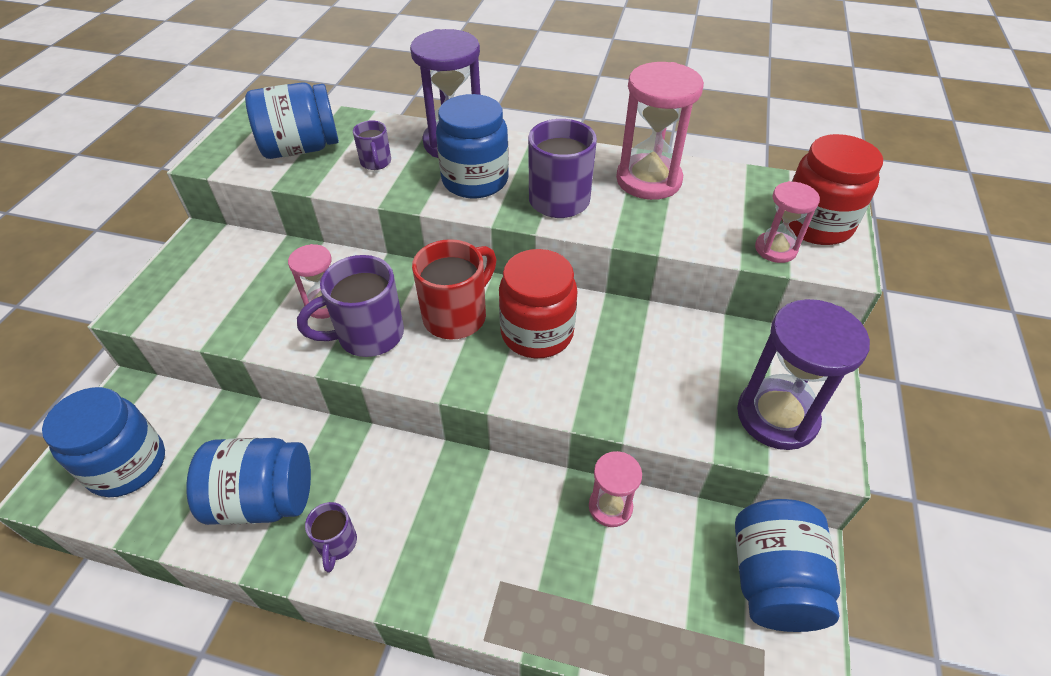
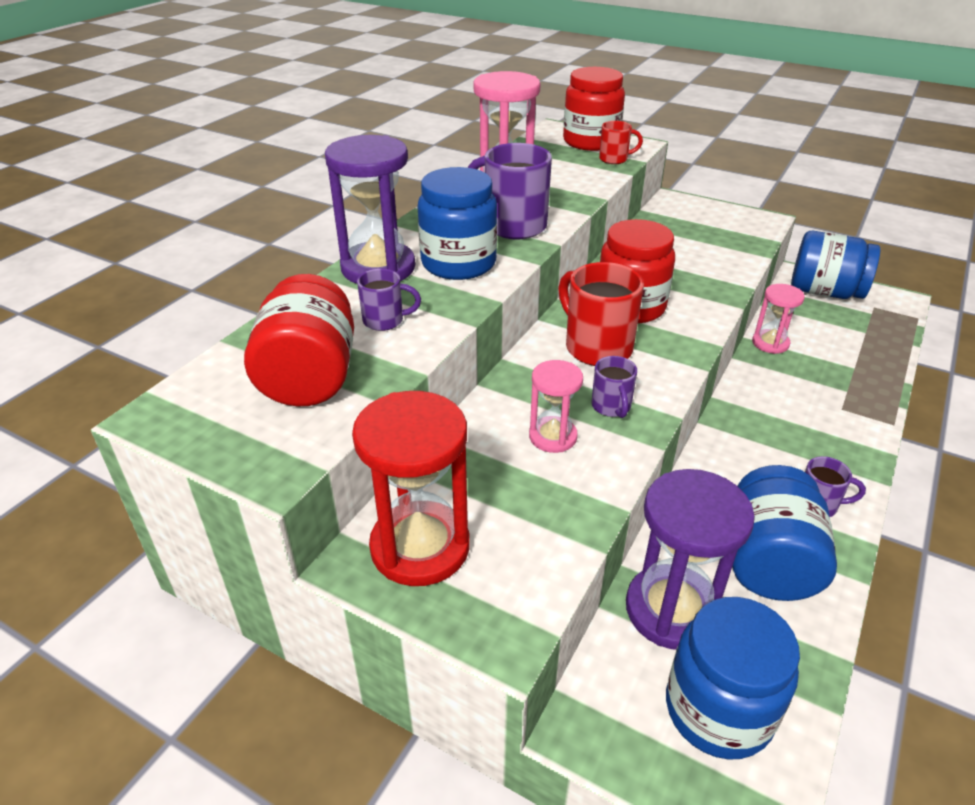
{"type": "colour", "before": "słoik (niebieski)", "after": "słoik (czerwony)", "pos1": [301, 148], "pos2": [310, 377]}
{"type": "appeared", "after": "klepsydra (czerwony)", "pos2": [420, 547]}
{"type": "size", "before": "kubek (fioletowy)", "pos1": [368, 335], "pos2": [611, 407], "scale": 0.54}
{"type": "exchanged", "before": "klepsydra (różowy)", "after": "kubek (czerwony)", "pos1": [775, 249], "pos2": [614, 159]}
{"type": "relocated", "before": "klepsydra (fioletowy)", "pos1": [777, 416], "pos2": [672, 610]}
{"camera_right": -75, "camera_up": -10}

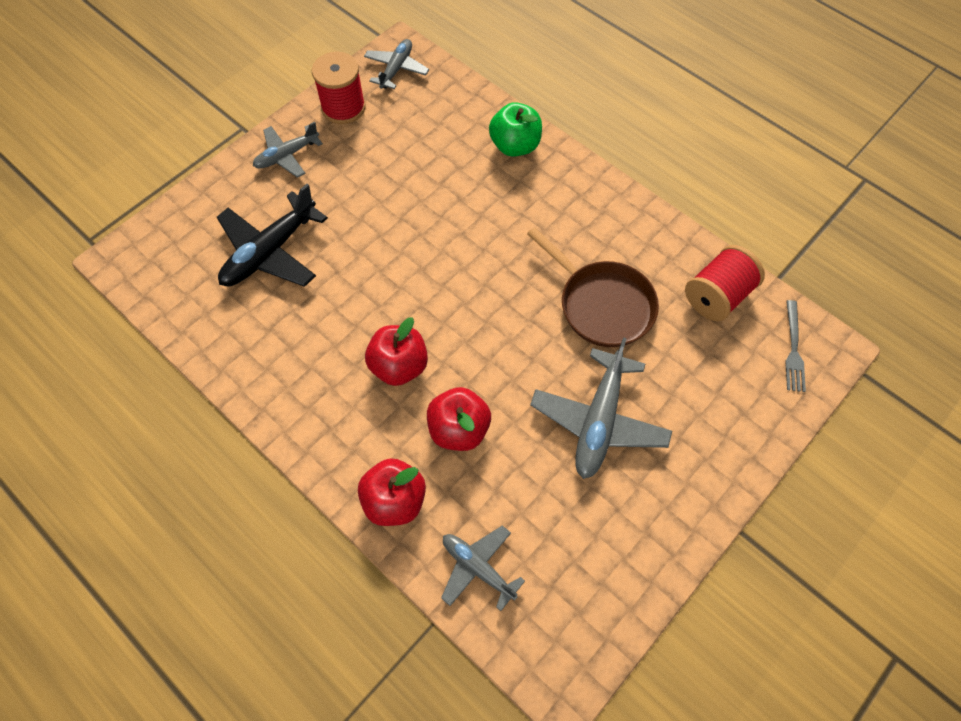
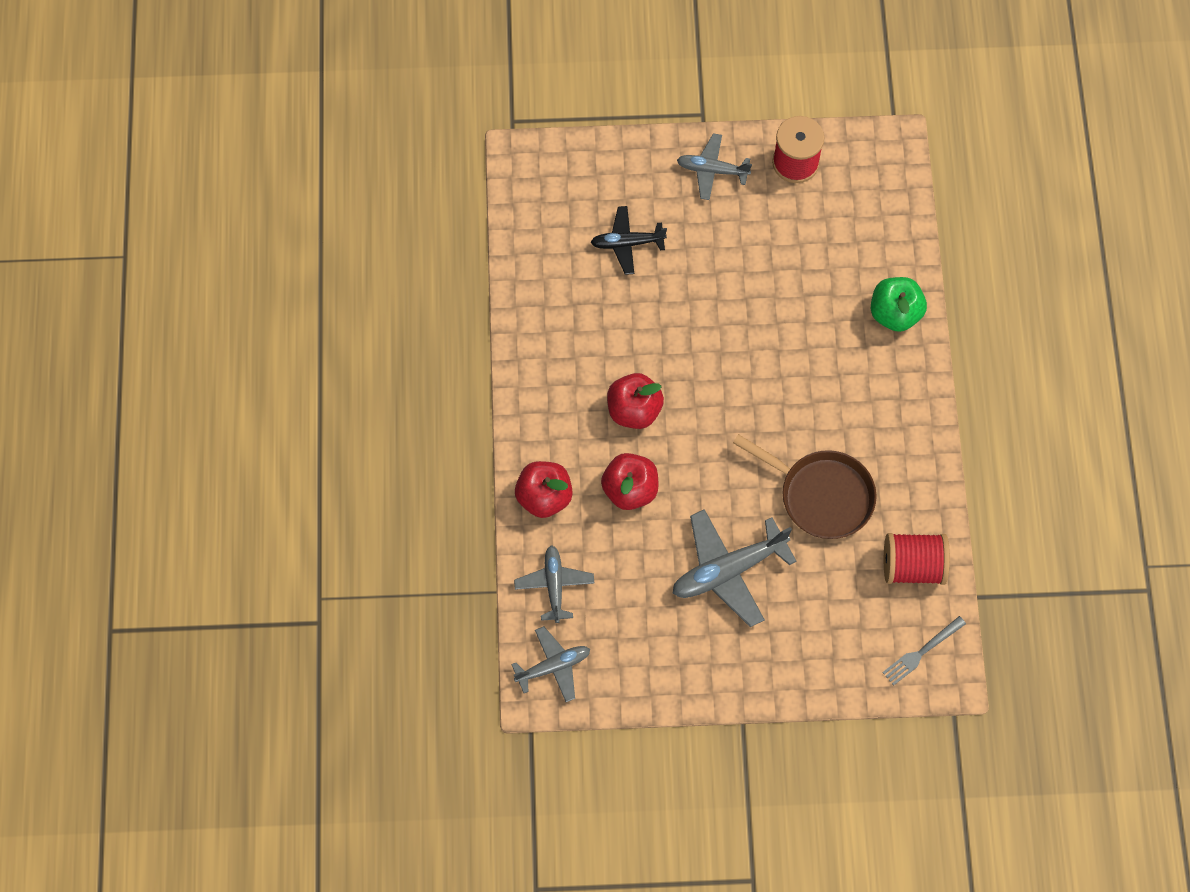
{"type": "relocated", "before": "samolot (szary)", "pos1": [396, 69], "pos2": [553, 666]}
{"type": "size", "before": "samolot (czarny)", "pos1": [270, 252], "pos2": [627, 243], "scale": 0.62}
{"type": "spun", "before": "patelnia (brązowy)", "pos1": [601, 304], "pos2": [821, 495], "turn": -60}
{"camera_right": 45, "camera_up": 5}

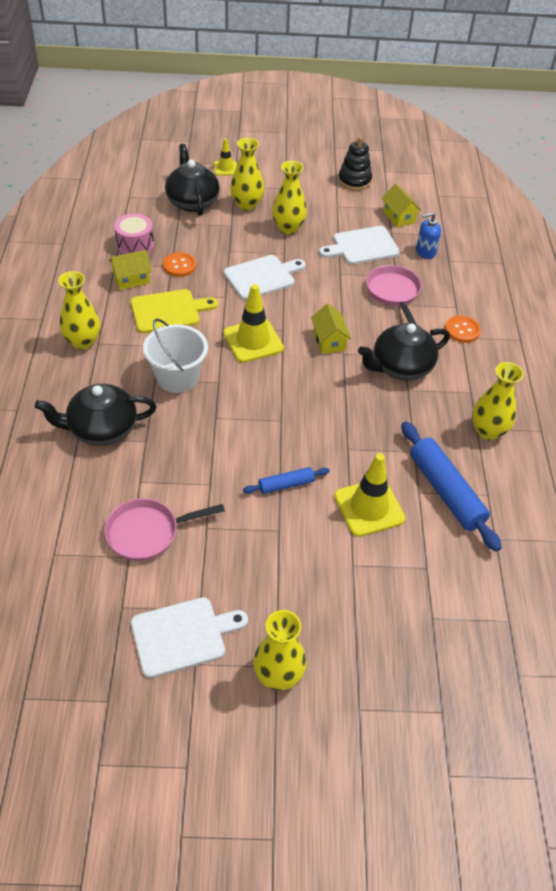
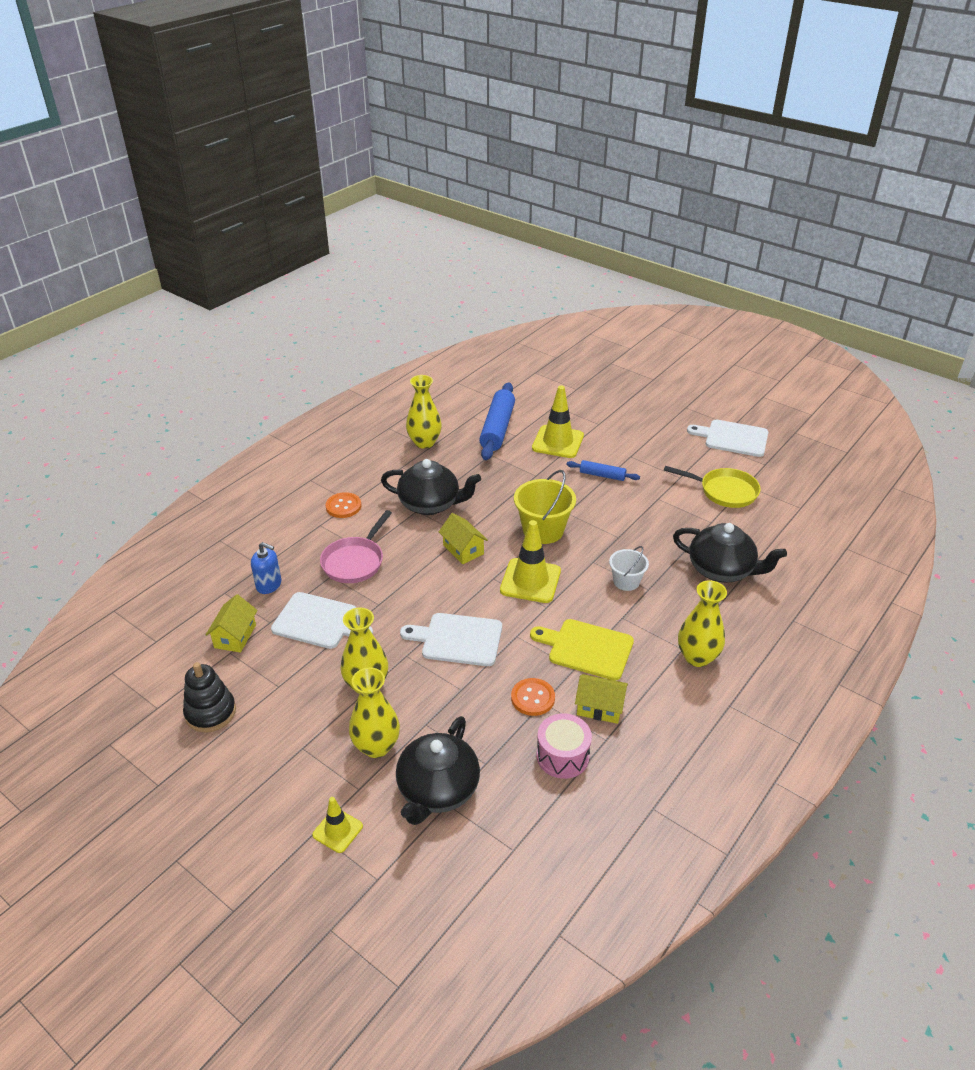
{"type": "spun", "before": "domek (żółty)", "pos1": [329, 341], "pos2": [463, 550], "turn": -60}
{"type": "appeared", "after": "wiadro (żółty)", "pos2": [543, 530]}
{"type": "size", "before": "wiadro (biały)", "pos1": [177, 377], "pos2": [626, 581], "scale": 0.6}
{"type": "colour", "before": "patelnia (różowy)", "after": "patelnia (żółty)", "pos1": [147, 532], "pos2": [724, 491]}
{"type": "missing", "before": "wazon (żółty)", "pos1": [278, 675]}
{"camera_right": -140, "camera_up": -10}

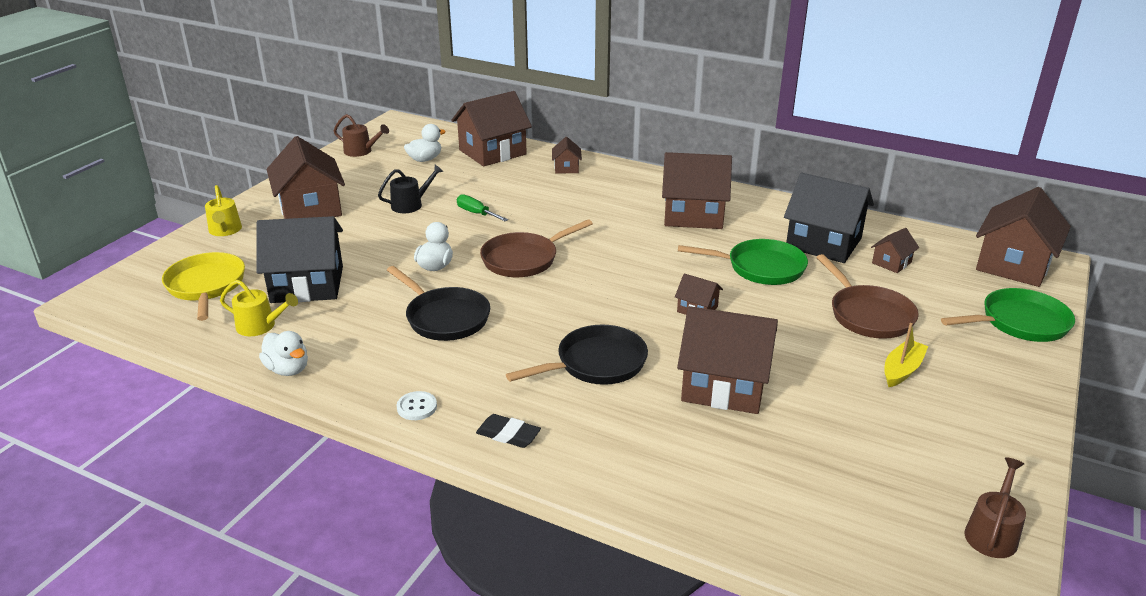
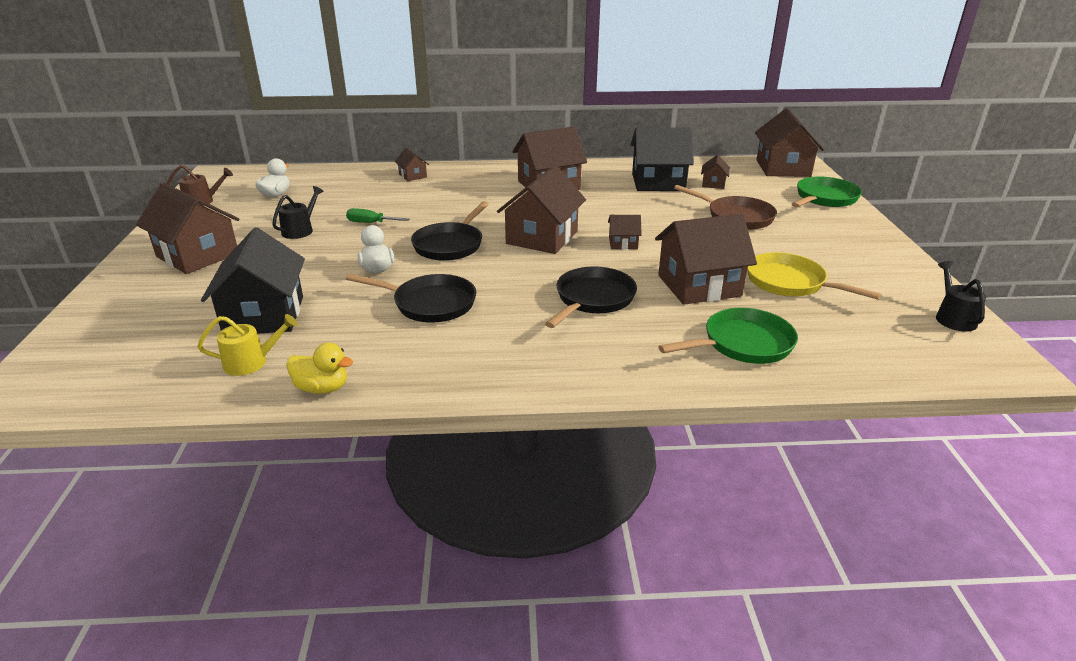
{"type": "spun", "before": "domek (czarny)", "pos1": [307, 284], "pos2": [264, 315], "turn": -60}
{"type": "colour", "before": "kaczka (biały)", "after": "kaczka (żółty)", "pos1": [288, 369], "pos2": [322, 388]}
{"type": "colour", "before": "patelnia (brązowy)", "after": "patelnia (czarny)", "pos1": [524, 259], "pos2": [450, 245]}
{"type": "relocated", "before": "domek (brązowy)", "pos1": [492, 152], "pos2": [542, 237]}
{"type": "relocated", "before": "patelnia (zielony)", "pos1": [760, 268], "pos2": [743, 344]}
{"type": "relocated", "before": "patelnia (żółty)", "pos1": [206, 286], "pos2": [790, 283]}
{"type": "colour", "before": "konewka (brązowy)", "after": "konewka (czarny)", "pos1": [992, 533], "pos2": [953, 318]}
{"type": "missing", "before": "konewka (żółty)", "pos1": [225, 230]}
{"type": "missing", "before": "guzik (biały)", "pos1": [417, 407]}
{"type": "missing", "before": "gumka do mazania (czarny)", "pos1": [508, 434]}
{"type": "missing", "before": "łódka (żółty)", "pos1": [902, 370]}
{"camera_right": -30, "camera_up": 0}

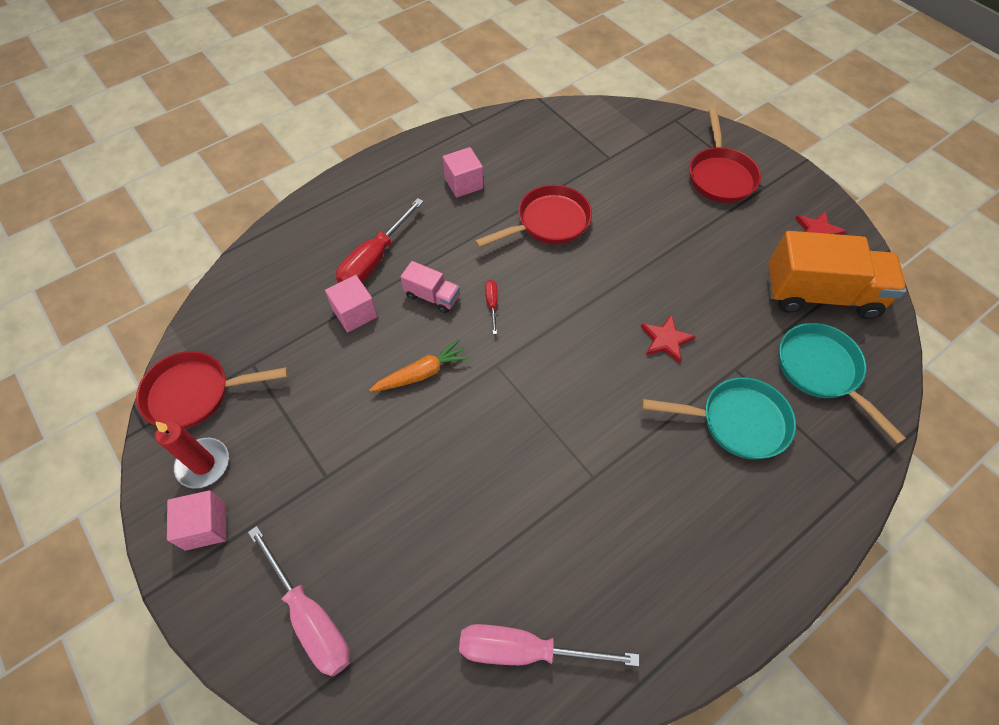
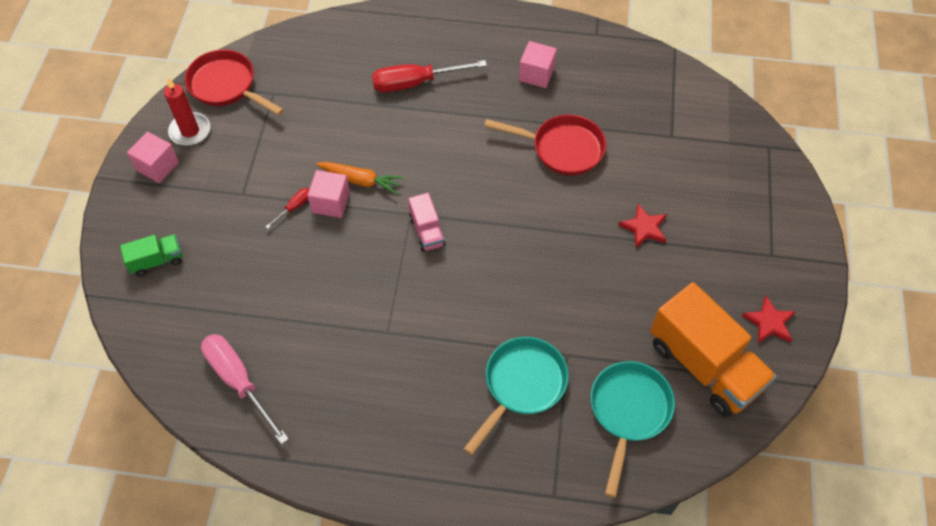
{"type": "exchanged", "before": "śrubokręt (różowy)", "after": "ciężarówka (zielony)", "pos1": [310, 617], "pos2": [157, 260]}
{"type": "relocated", "before": "śrubokręt (czerwony)", "pos1": [492, 304], "pos2": [294, 207]}
{"type": "relocated", "before": "sześcian (różowy)", "pos1": [355, 313], "pos2": [331, 202]}
{"type": "relocated", "before": "ciężarówka (różowy)", "pos1": [432, 296], "pos2": [427, 231]}
{"type": "spun", "before": "patelnia (turkusowy)", "pos1": [736, 422], "pos2": [521, 385], "turn": -105}
{"type": "relocated", "before": "gwiazda (czerwony)", "pos1": [666, 340], "pos2": [644, 227]}
{"type": "missing", "before": "patelnia (czerwony)", "pos1": [720, 176]}
{"camera_right": 45, "camera_up": 0}

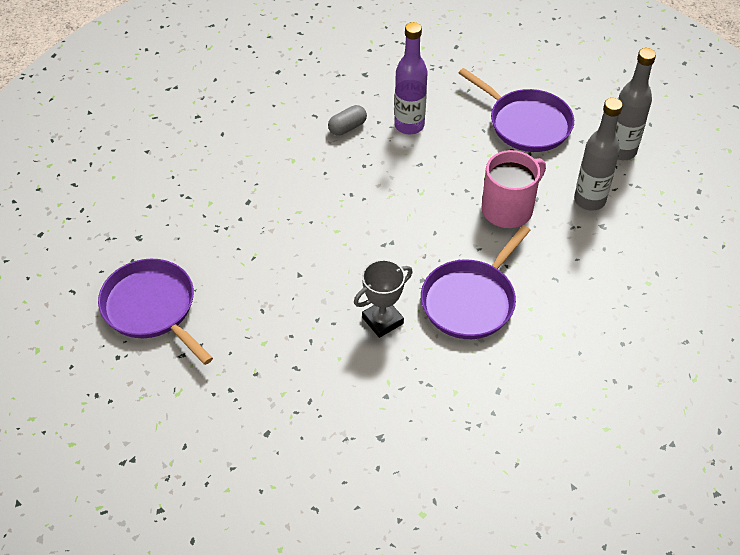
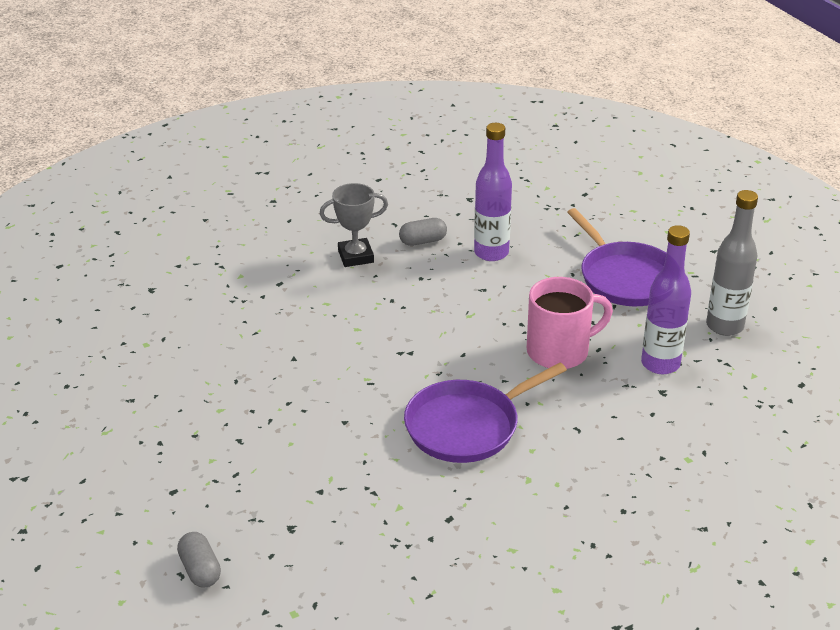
{"type": "appeared", "after": "kapsułka (szary)", "pos2": [200, 570]}
{"type": "relocated", "before": "puchar (szary)", "pos1": [382, 320], "pos2": [356, 256]}
{"type": "colour", "before": "butelka (szary)", "after": "butelka (fioletowy)", "pos1": [589, 200], "pos2": [660, 364]}
{"type": "missing", "before": "patelnia (fioletowy)", "pos1": [151, 308]}
{"camera_right": 20, "camera_up": -15}

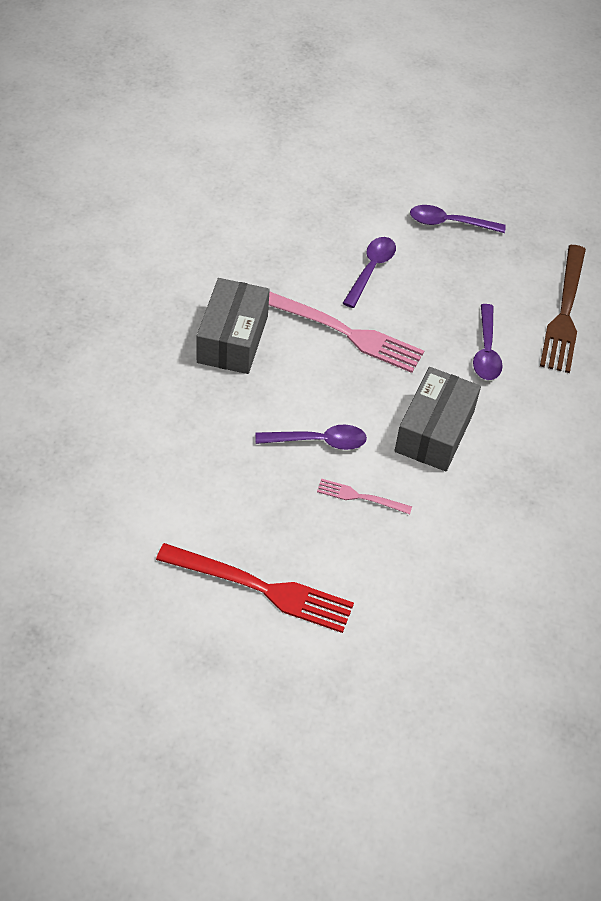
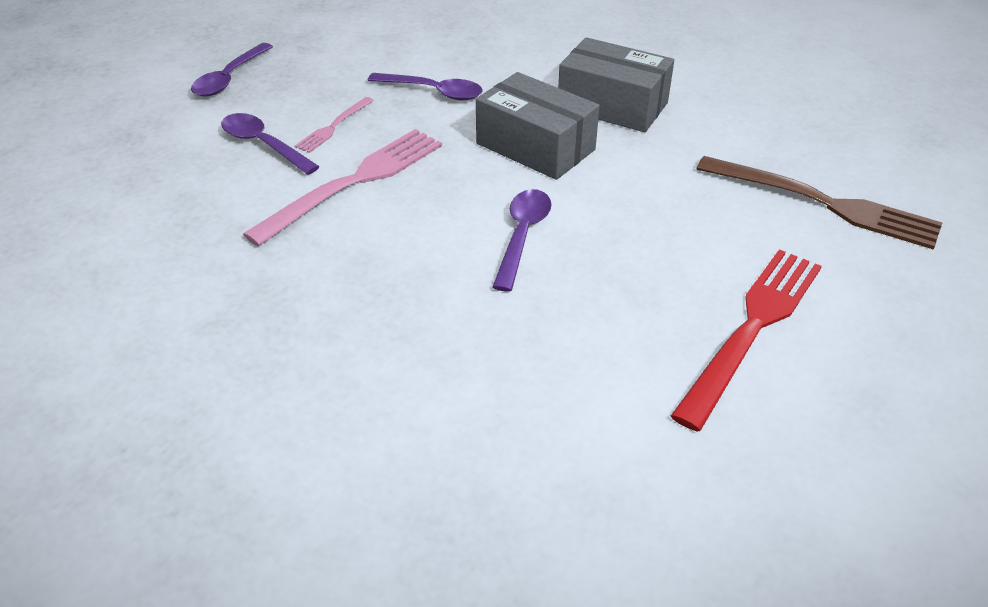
{"type": "relocated", "before": "widelec (różowy)", "pos1": [360, 497], "pos2": [333, 127]}
{"type": "relocated", "before": "pudełko (szary)", "pos1": [232, 339], "pos2": [612, 105]}
{"type": "relocated", "before": "widelec (brązowy)", "pos1": [564, 313], "pos2": [824, 203]}
{"camera_right": -70, "camera_up": -10}

